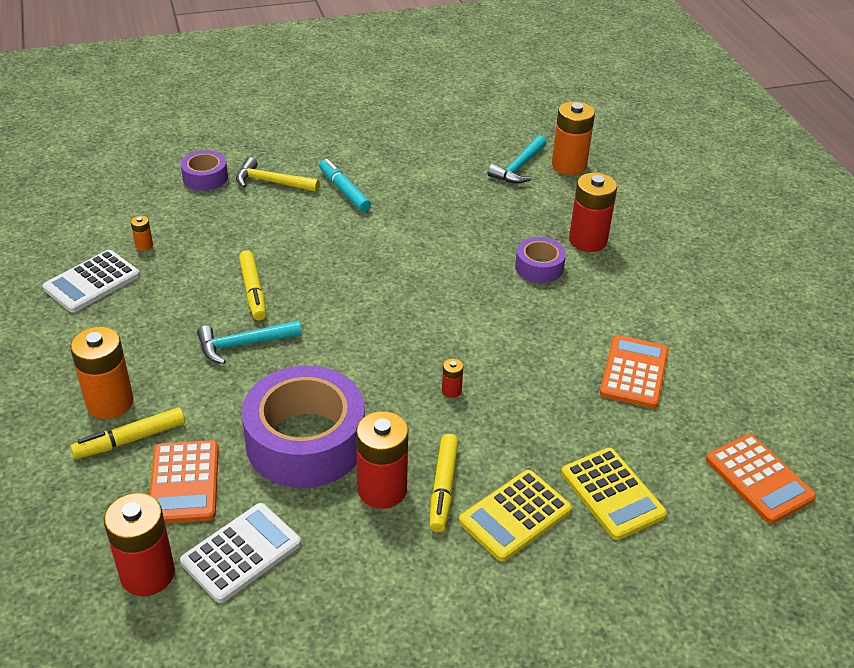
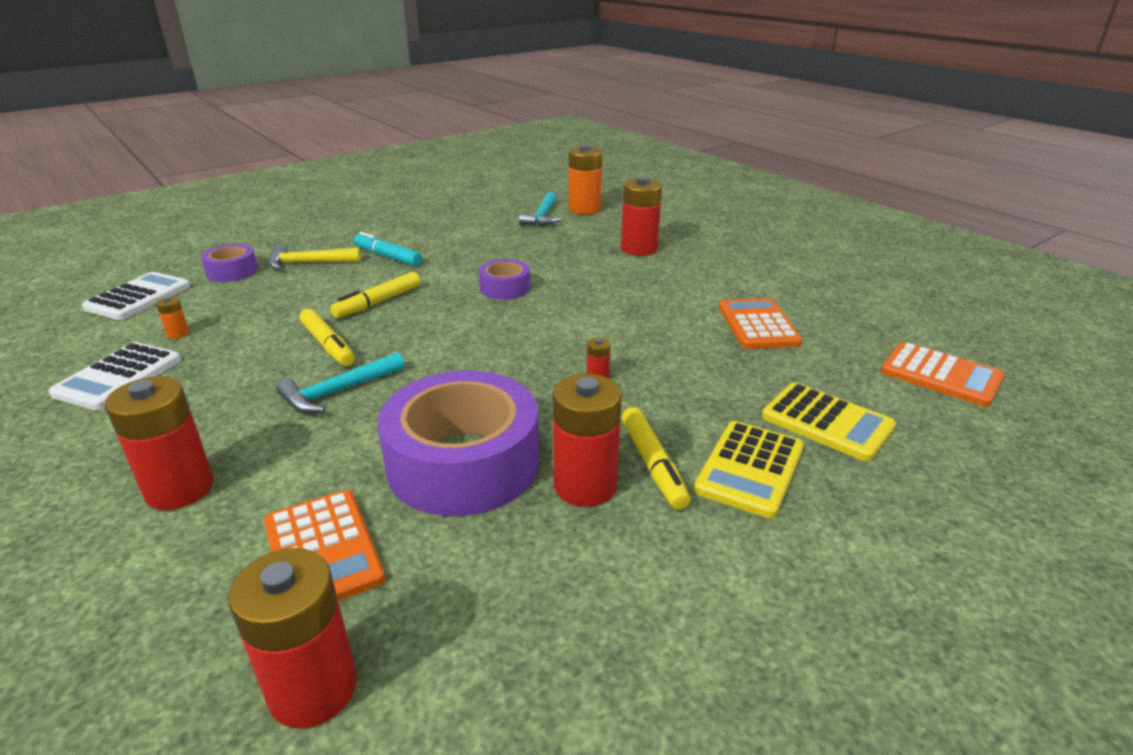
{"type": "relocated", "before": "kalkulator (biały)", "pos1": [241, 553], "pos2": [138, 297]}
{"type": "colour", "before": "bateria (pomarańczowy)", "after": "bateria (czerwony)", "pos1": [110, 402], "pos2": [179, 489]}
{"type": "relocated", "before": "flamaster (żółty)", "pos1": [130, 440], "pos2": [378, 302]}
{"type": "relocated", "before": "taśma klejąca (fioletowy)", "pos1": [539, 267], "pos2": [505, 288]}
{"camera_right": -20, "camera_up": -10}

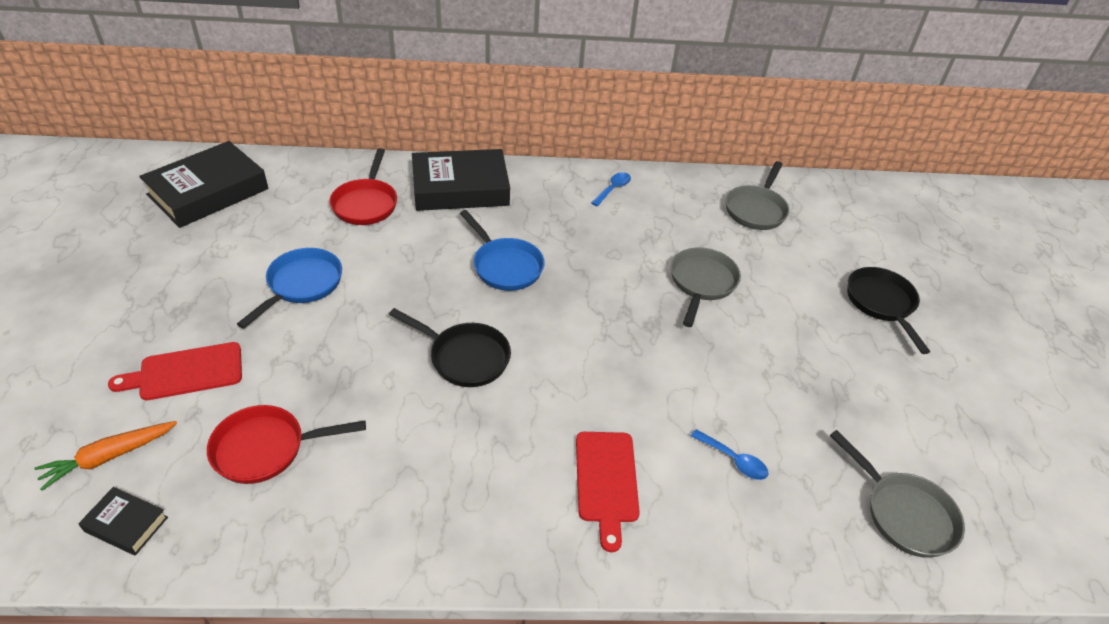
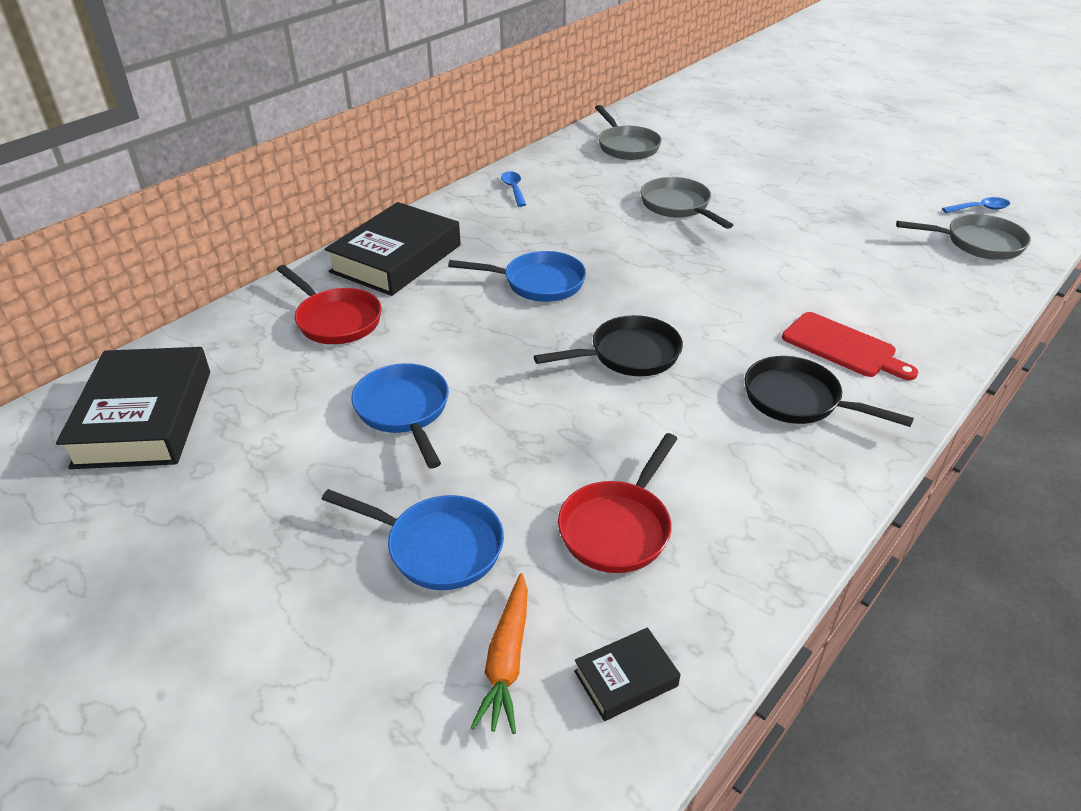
{"type": "exchanged", "before": "deska do krojenia (czerwony)", "after": "patelnia (niebieski)", "pos1": [186, 372], "pos2": [438, 547]}
{"type": "relocated", "before": "patelnia (czarny)", "pos1": [881, 303], "pos2": [798, 400]}
{"type": "relocated", "before": "łyżka (niebieski)", "pos1": [733, 460], "pos2": [980, 209]}
{"camera_right": -45, "camera_up": -5}

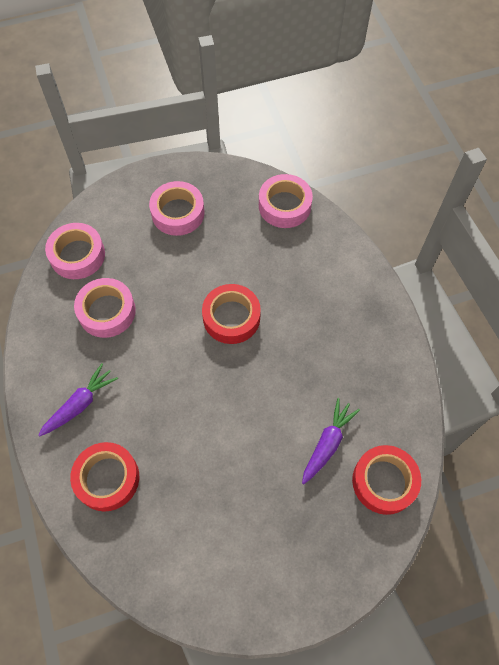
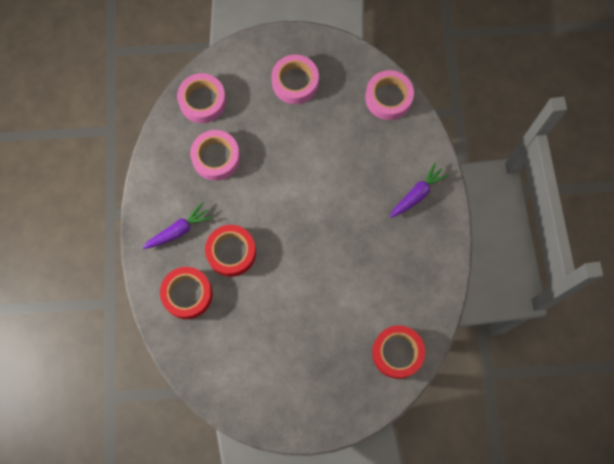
{"type": "relocated", "before": "taśma klejąca (czerwony)", "pos1": [231, 317], "pos2": [231, 252]}
{"type": "relocated", "before": "marchewka (fioletowy)", "pos1": [327, 443], "pos2": [417, 194]}
{"camera_right": 15, "camera_up": 10}

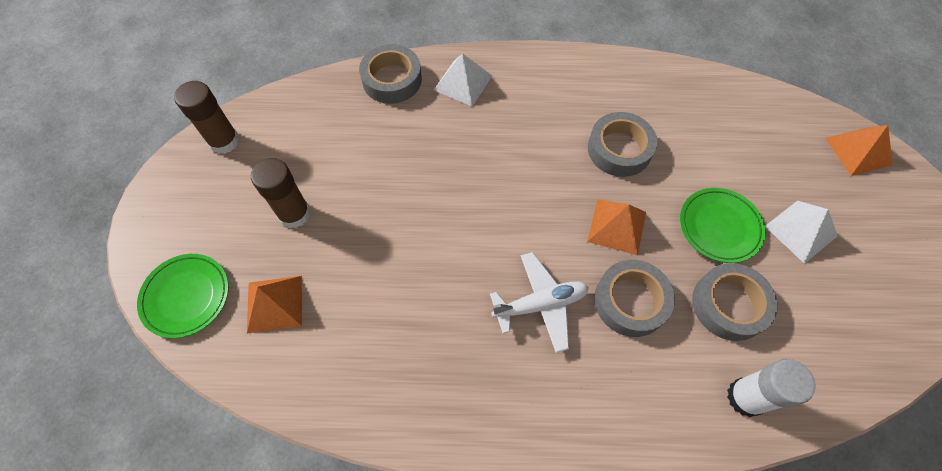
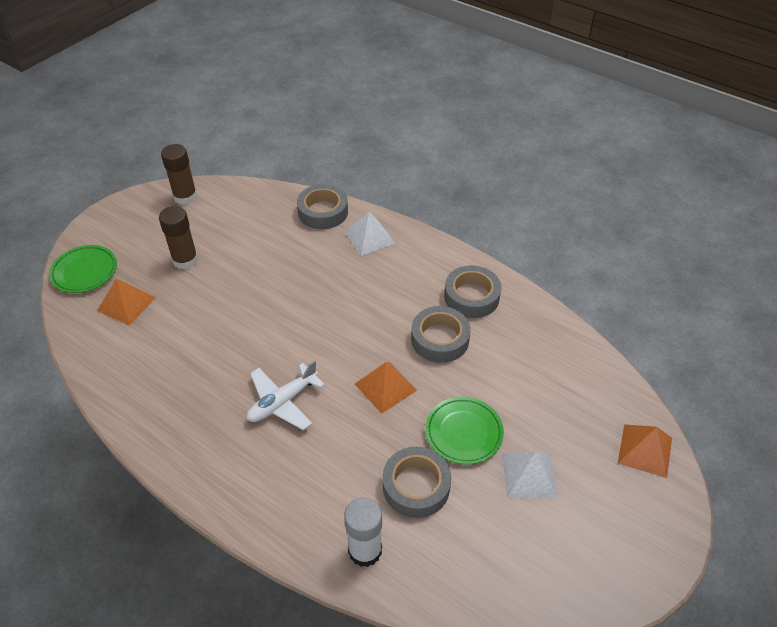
{"type": "spun", "before": "samolot (biały)", "pos1": [540, 304], "pos2": [282, 402], "turn": 120}
{"type": "relocated", "before": "taśma klejąca (szary)", "pos1": [630, 301], "pos2": [471, 296]}
{"camera_right": 35, "camera_up": -15}

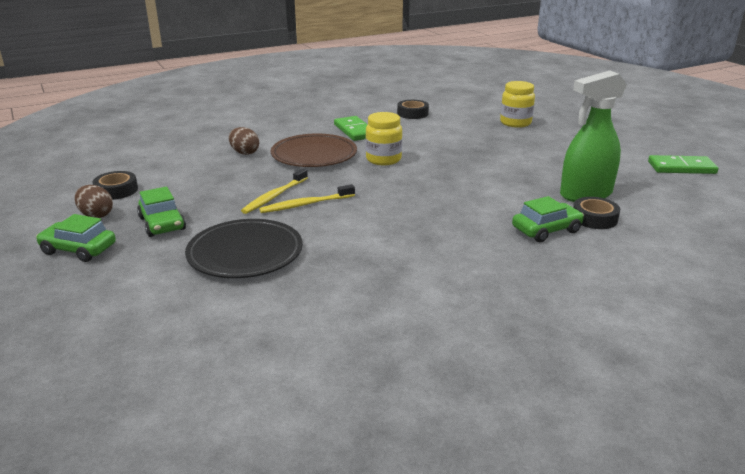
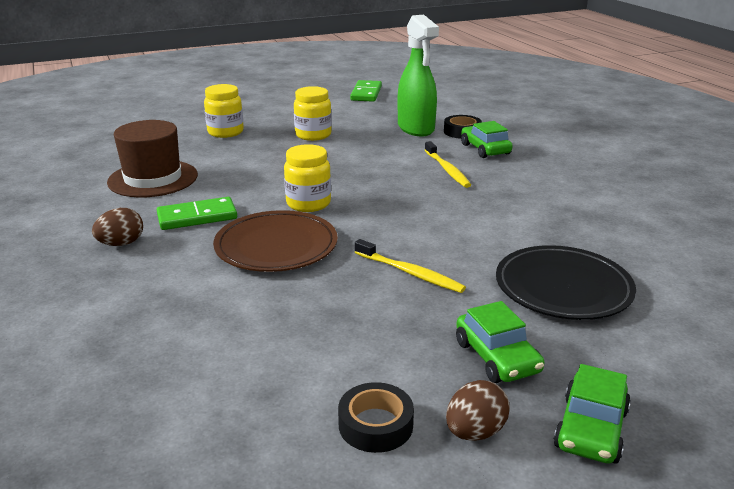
{"type": "relocated", "before": "jajko (brązowy)", "pos1": [244, 153], "pos2": [121, 244]}
{"type": "exchanged", "before": "taśma klejąca (czarny)", "after": "kapelusz (brązowy)", "pos1": [412, 113], "pos2": [153, 179]}
{"type": "appeared", "after": "słoik (żółty)", "pos2": [313, 135]}
{"type": "relocated", "before": "szczoteczka do zębów (żółty)", "pos1": [305, 204], "pos2": [447, 170]}
{"type": "spun", "before": "samochód (zielony)", "pos1": [162, 224], "pos2": [497, 357], "turn": 90}
{"camera_right": -85, "camera_up": 0}

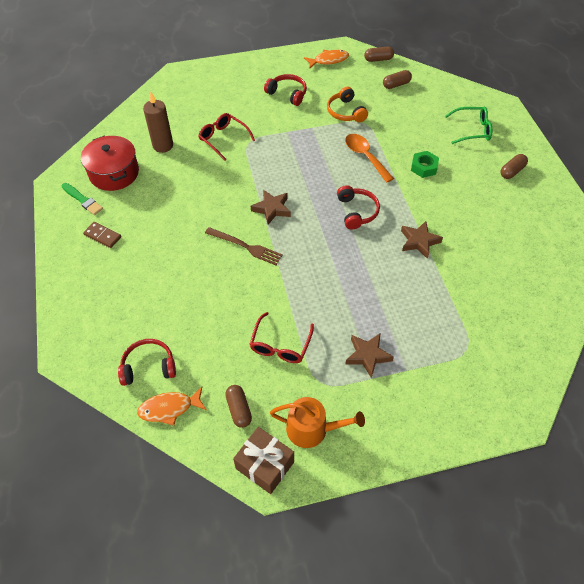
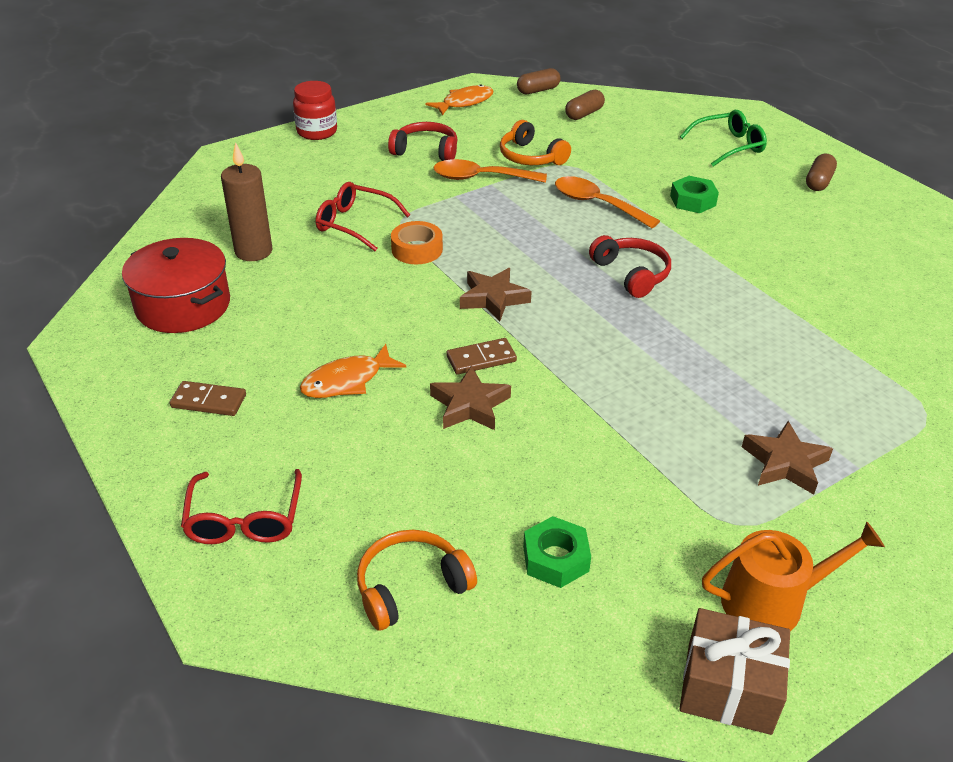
{"type": "relocated", "before": "okulary (czerwony)", "pos1": [280, 345], "pos2": [244, 519]}
{"type": "appeared", "after": "słoik (czerwony)", "pos2": [317, 132]}
{"type": "relocated", "before": "ryba (pomarańczowy)", "pos1": [169, 408], "pos2": [347, 381]}
{"type": "colour", "before": "słuchawki (czerwony)", "after": "słuchawki (pomarańczowy)", "pos1": [148, 367], "pos2": [411, 587]}
{"type": "appeared", "after": "taśma klejąca (pomarańczowy)", "pos2": [417, 249]}
{"type": "relocated", "before": "gwiazda (brązowy)", "pos1": [419, 241], "pos2": [470, 405]}
{"type": "appeared", "after": "łyżka (pomarańczowy)", "pos2": [481, 178]}
{"type": "exchanged", "before": "widelec (brązowy)", "after": "kostka domina (brązowy)", "pos1": [245, 246], "pos2": [481, 359]}
{"type": "appeared", "after": "nakrętka (zielony)", "pos2": [555, 558]}
{"type": "missing", "before": "pędzel (zielony)", "pos1": [82, 200]}
{"type": "missing", "before": "kapsułka (brązowy)", "pos1": [239, 409]}
{"camera_right": -20, "camera_up": -15}

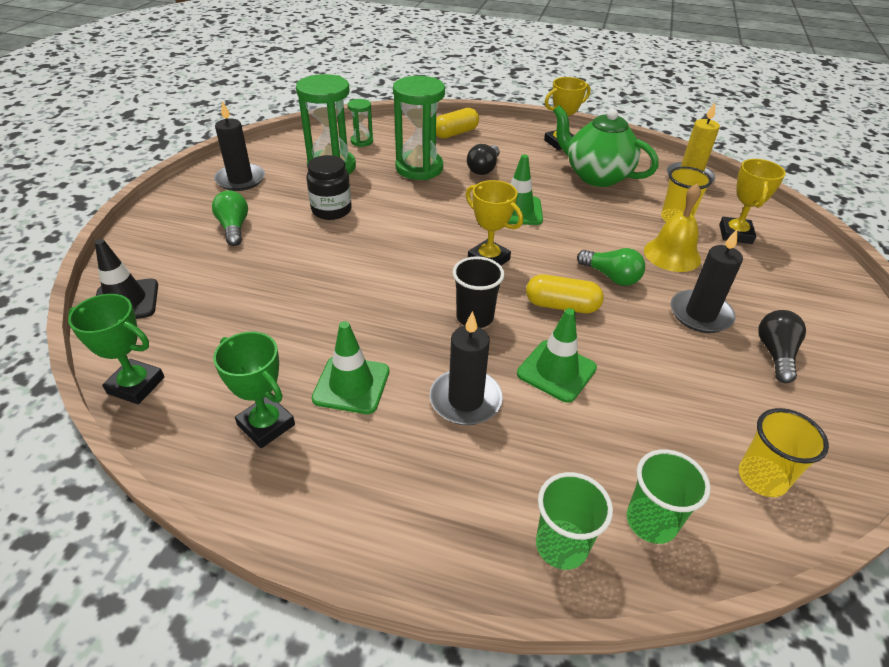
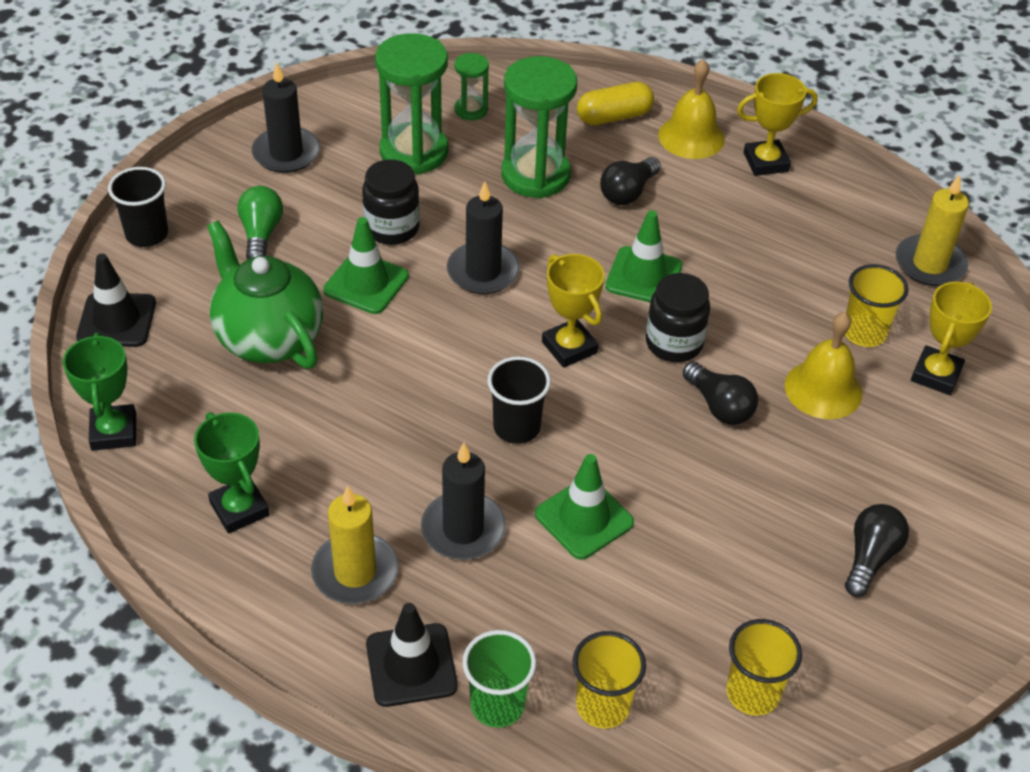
{"type": "spun", "before": "puchar (zielony)", "pos1": [136, 385], "pos2": [114, 432], "turn": 45}
{"type": "appeared", "after": "szklanka (czarny)", "pos2": [147, 234]}
{"type": "relocated", "before": "imbryk (zielony)", "pos1": [596, 176], "pos2": [268, 338]}
{"type": "appeared", "after": "świeca (żółty)", "pos2": [355, 572]}
{"type": "relocated", "before": "pachołek (zielony)", "pos1": [351, 385], "pos2": [366, 283]}
{"type": "appeared", "after": "pachołek (czarny)", "pos2": [411, 665]}
{"type": "relocated", "before": "świeca (czarny)", "pos1": [700, 314], "pos2": [483, 272]}
{"type": "colour", "before": "szklanka (zielony)", "after": "szklanka (żółty)", "pos1": [651, 522], "pos2": [603, 705]}
{"type": "appeared", "after": "słoik (czarny)", "pos2": [674, 343]}
{"type": "appeared", "after": "dzwonek (żółty)", "pos2": [691, 137]}
{"type": "colour", "before": "żarówka (zielony)", "after": "żarówka (czarny)", "pos1": [611, 276], "pos2": [719, 406]}
{"type": "missing", "before": "kapsułka (żółty)", "pos1": [561, 306]}
{"camera_right": 15, "camera_up": 5}

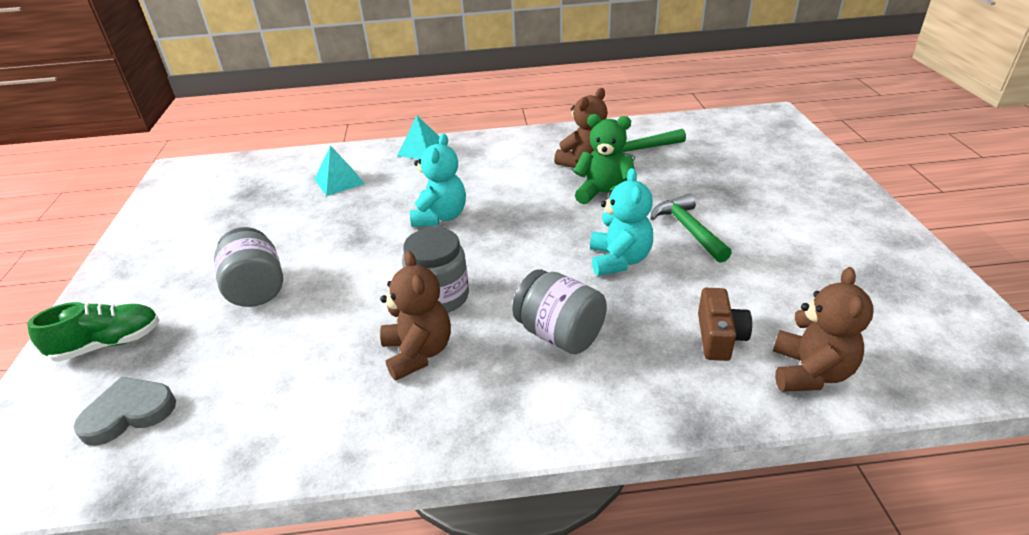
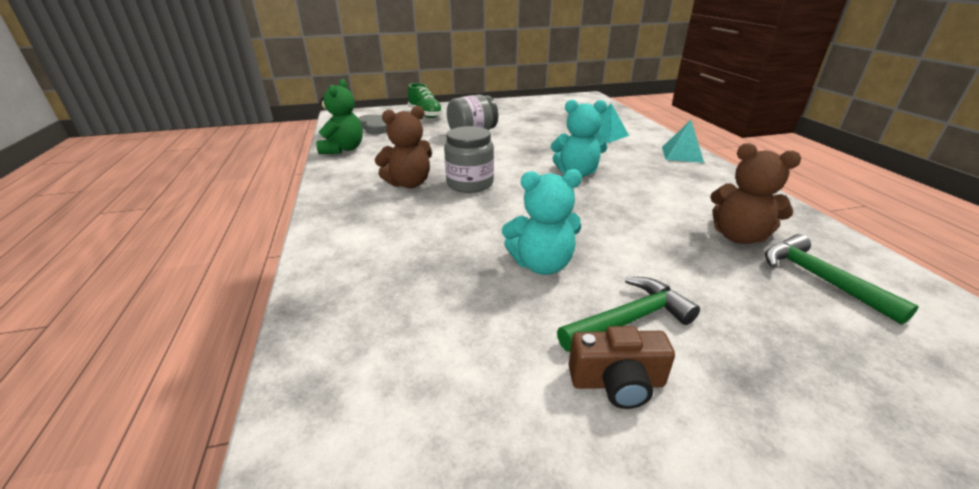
{"type": "relocated", "before": "miś (zielony)", "pos1": [604, 194], "pos2": [343, 149]}
{"type": "relocated", "before": "aparat fotograficzny (brązowy)", "pos1": [719, 337], "pos2": [617, 382]}
{"type": "missing", "before": "słoik (szary)", "pos1": [559, 334]}
{"type": "missing", "before": "miś (brązowy)", "pos1": [809, 372]}
{"camera_right": 80, "camera_up": -5}

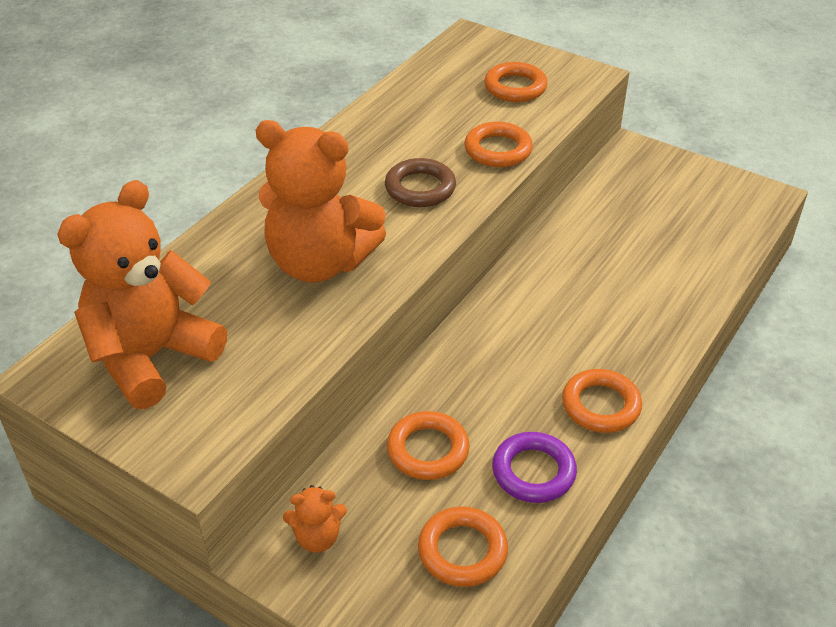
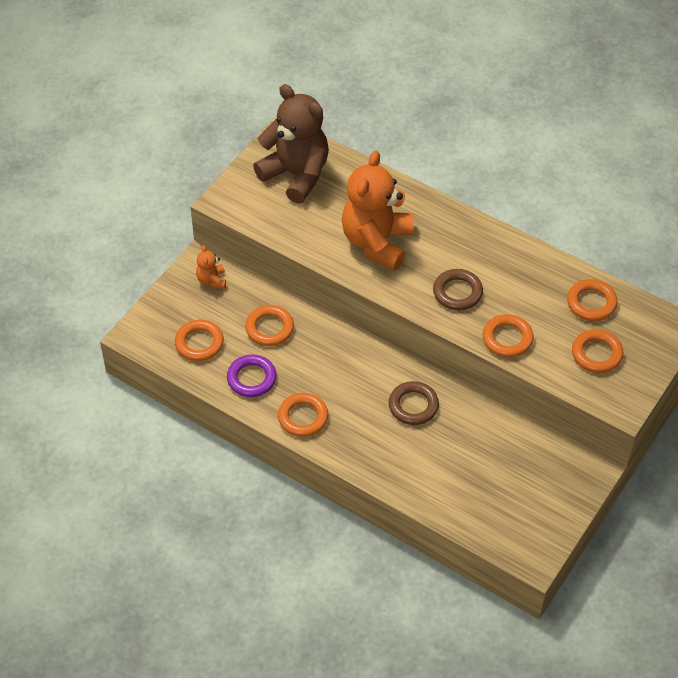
{"type": "colour", "before": "miś (pomarańczowy)", "after": "miś (brązowy)", "pos1": [152, 357], "pos2": [296, 175]}
{"type": "appeared", "after": "pierścień (brązowy)", "pos2": [413, 406]}
{"type": "appeared", "after": "pierścień (pomarańczowy)", "pos2": [591, 303]}
{"camera_right": 90, "camera_up": 10}

